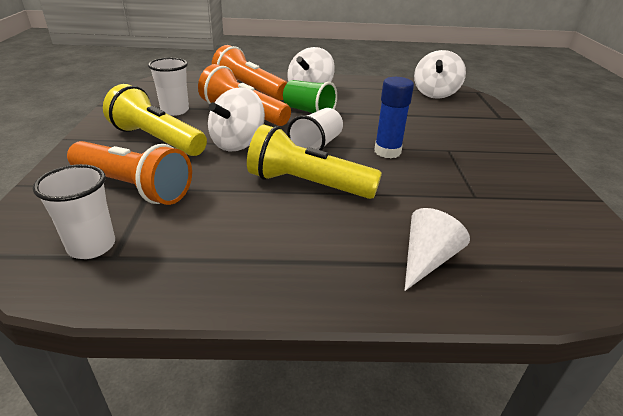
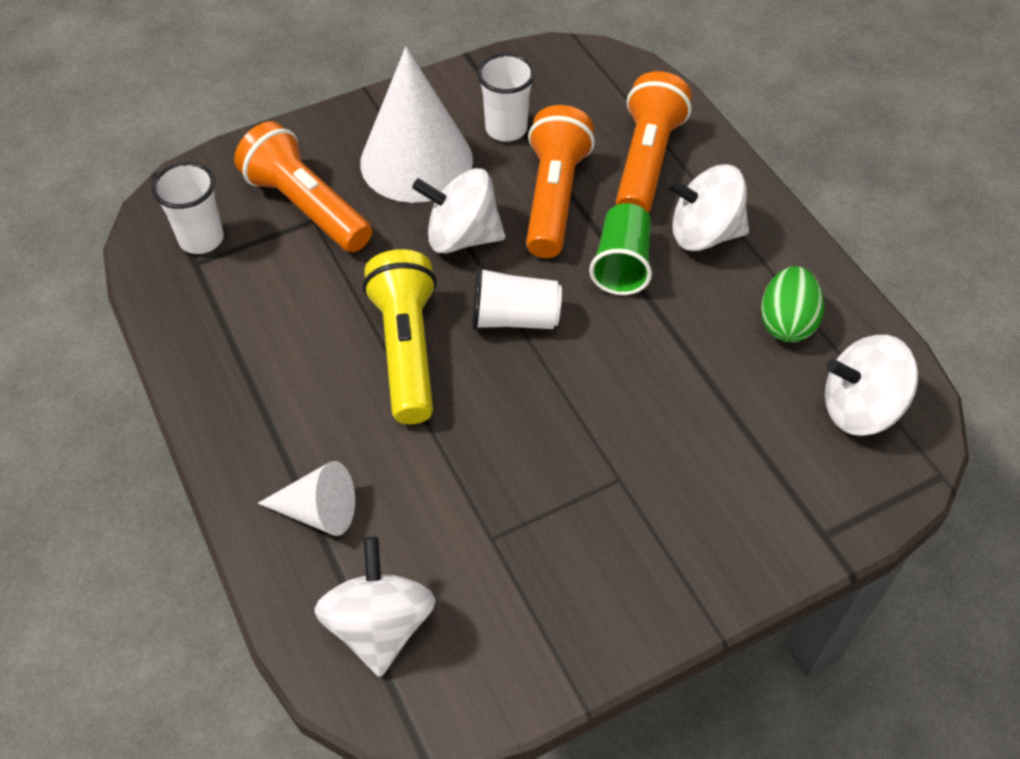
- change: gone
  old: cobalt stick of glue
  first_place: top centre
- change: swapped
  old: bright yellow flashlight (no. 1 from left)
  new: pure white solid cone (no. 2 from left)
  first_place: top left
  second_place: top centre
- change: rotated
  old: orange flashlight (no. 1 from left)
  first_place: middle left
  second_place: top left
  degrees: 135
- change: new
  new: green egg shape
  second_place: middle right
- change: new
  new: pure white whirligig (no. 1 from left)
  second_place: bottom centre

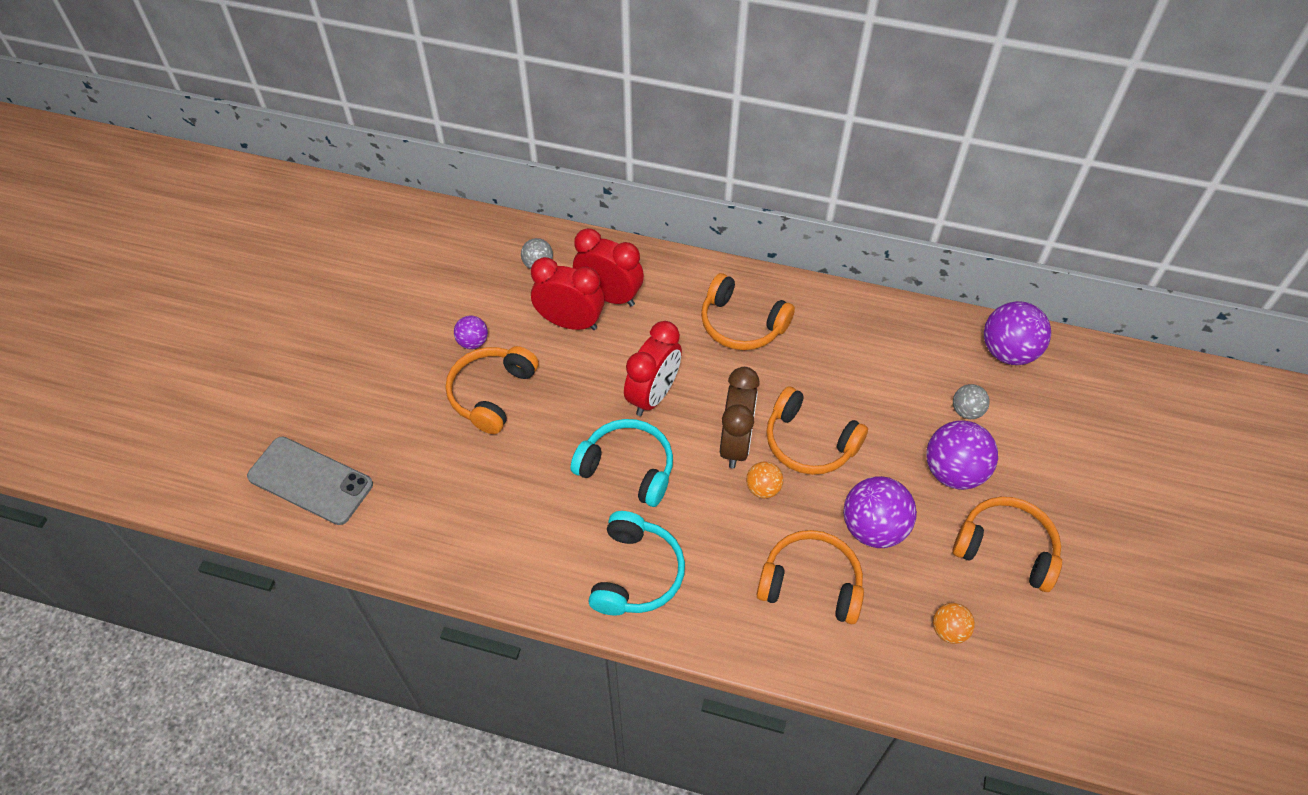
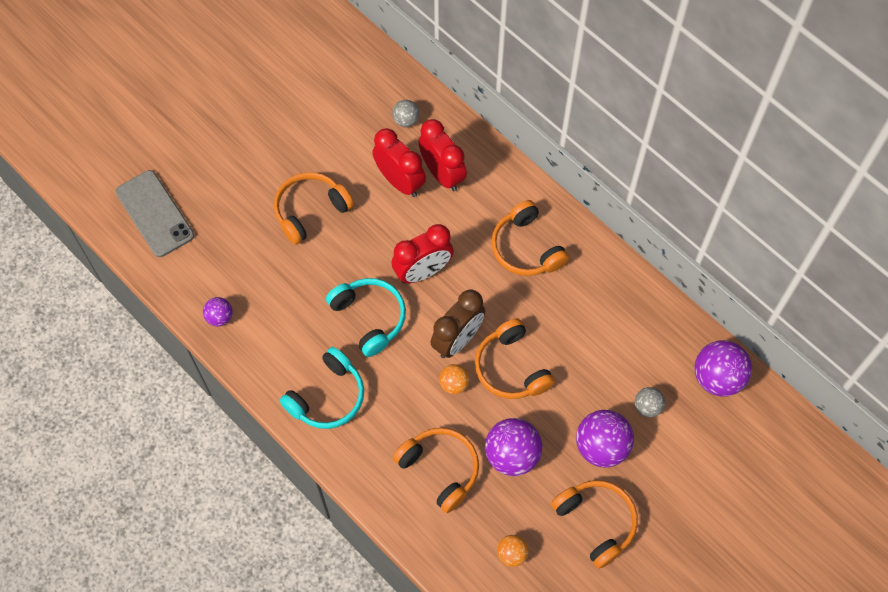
- change: shifted
  old: purple play ball (no. 1 from left)
  first_place: centre
  second_place: middle left

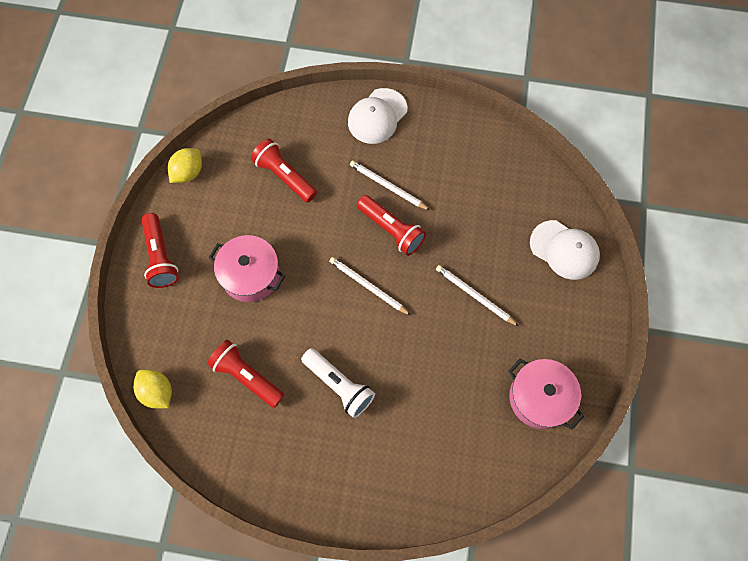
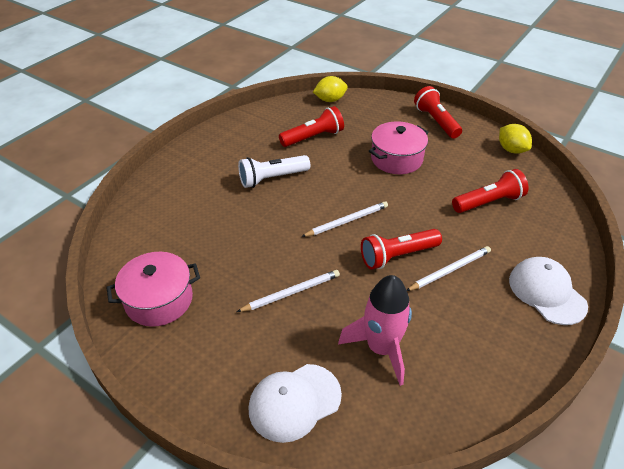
- change: rotated
  old: crimson flashlight (no. 1 from left in the first image)
  first_place: middle left
  second_place: top right
  degrees: 60
- change: new
  new: rose-pink spaceship
  second_place: bottom centre

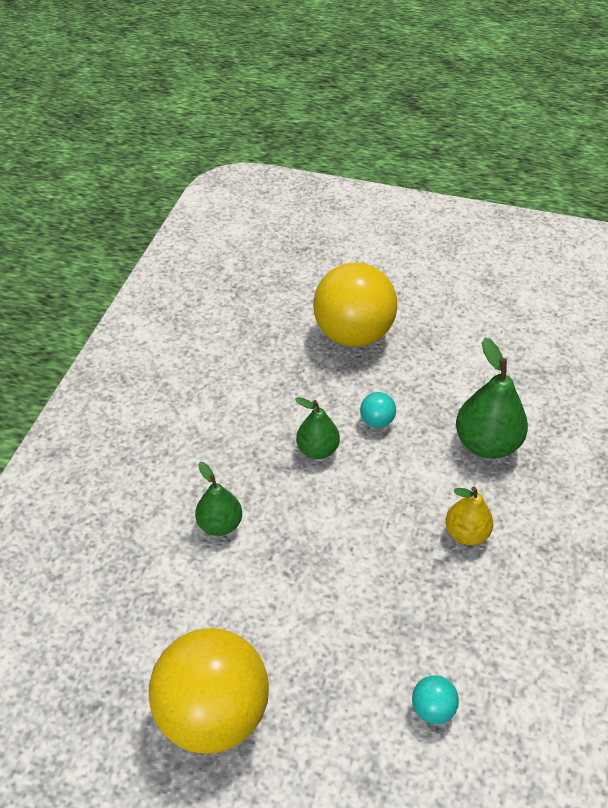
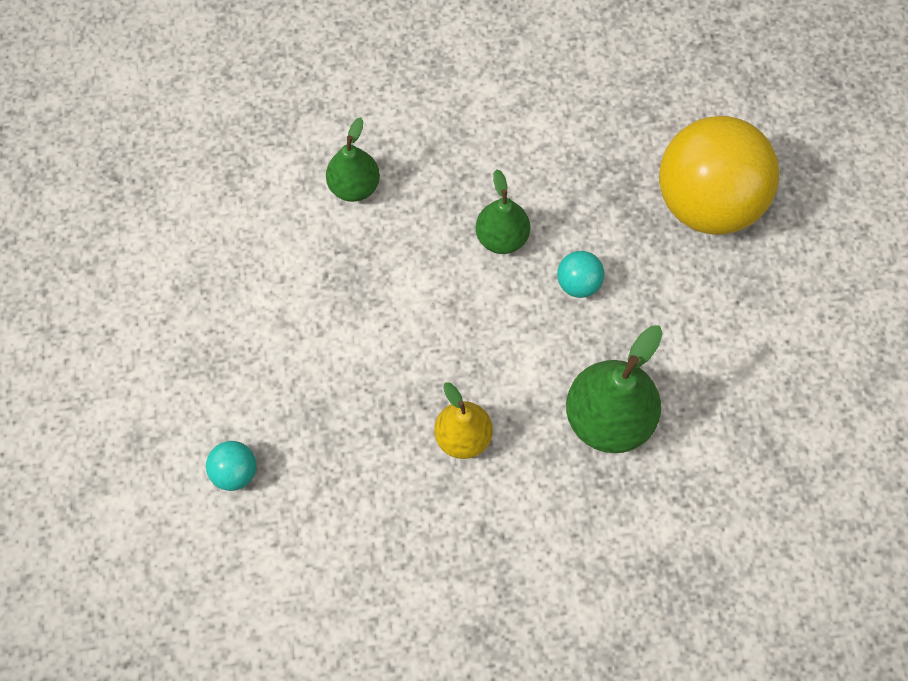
- change: gone
  old: bright yellow play ball (no. 1 from left)
  first_place: bottom centre

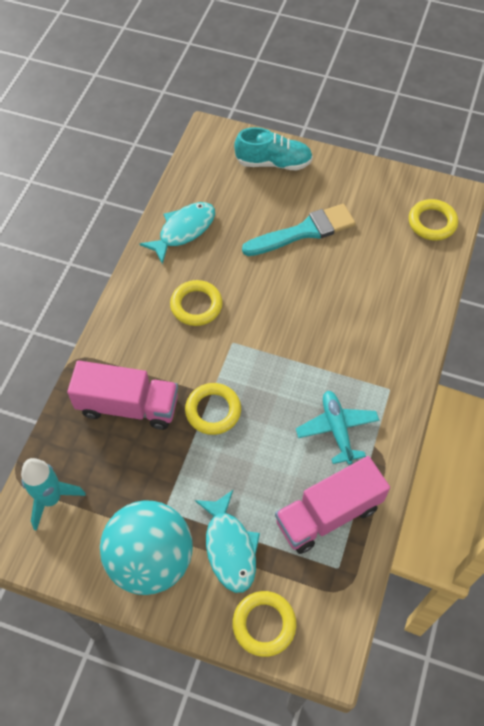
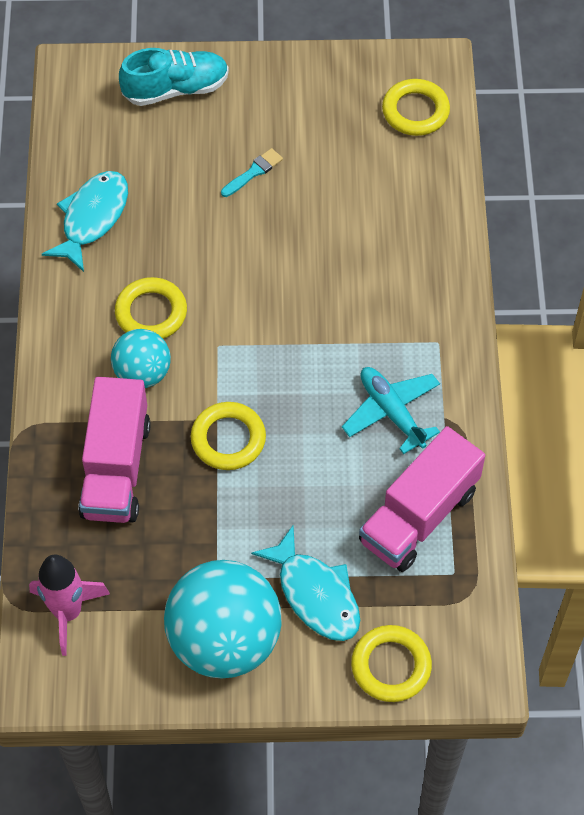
- change: scaled
  old: aqua paint brush
  first_place: top centre
  second_place: top centre
  factor: 0.46
- change: rotated
  old: rose-pink toy truck (no. 1 from left)
  first_place: middle left
  second_place: middle left
  degrees: 105
- change: repainted
  old: aqua spaceship
  new: rose-pink spaceship
  first_place: bottom left
  second_place: bottom left
- change: new
  new: aqua play ball (no. 1 from left)
  second_place: middle left

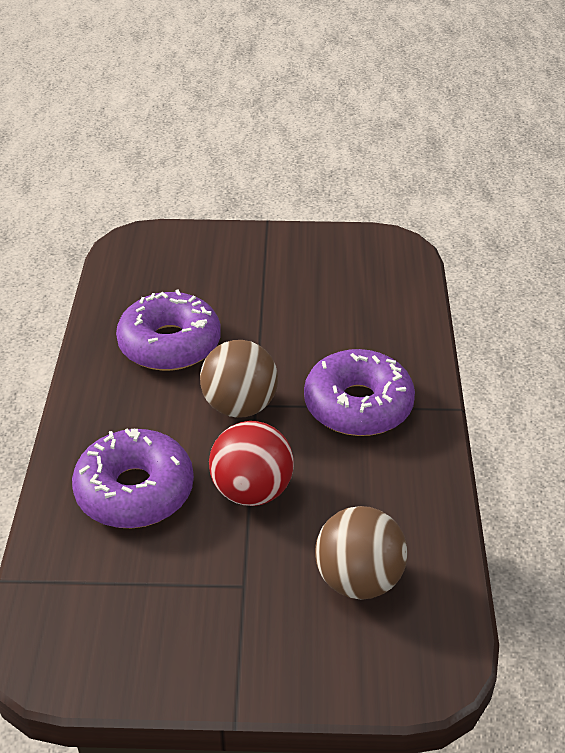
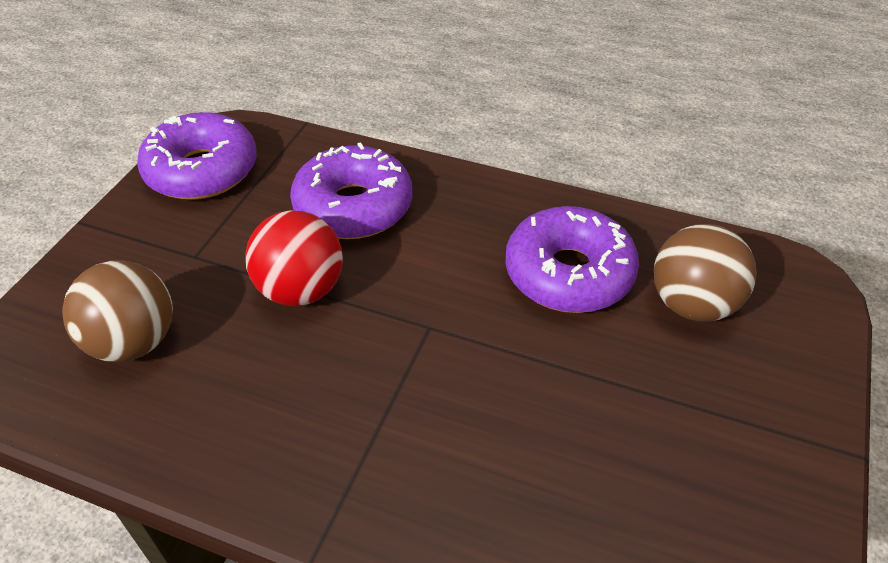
- change: shifted
  old: brown play ball (no. 1 from left in the first image)
  new: brown play ball (no. 2 from left)
  first_place: centre
  second_place: middle right
- change: shifted
  old: purple glazed donut (no. 3 from left in the first image)
  new: purple glazed donut (no. 1 from left)
  first_place: centre
  second_place: top left

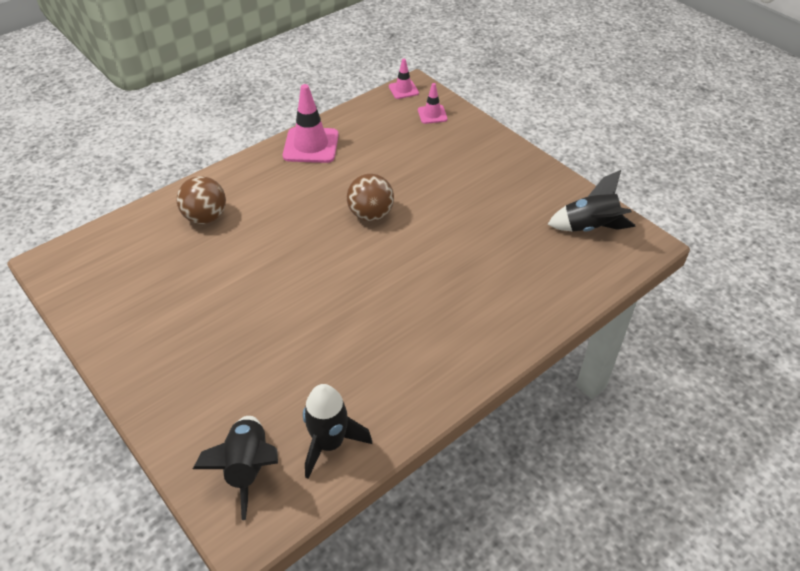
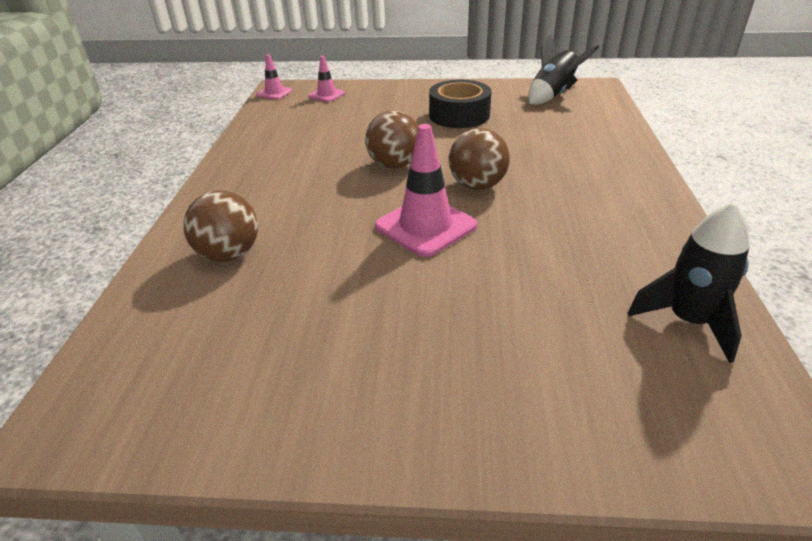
- change: shifted
  old: rose-pink safety cone (no. 1 from left in the first image)
  new: rose-pink safety cone (no. 3 from left)
  first_place: top centre
  second_place: centre
- change: gone
  old: ebony spaceship (no. 1 from left)
  first_place: bottom left
- change: new
  new: ebony roll of tape
  second_place: top centre
- change: new
  new: brown play ball (no. 3 from left)
  second_place: top centre

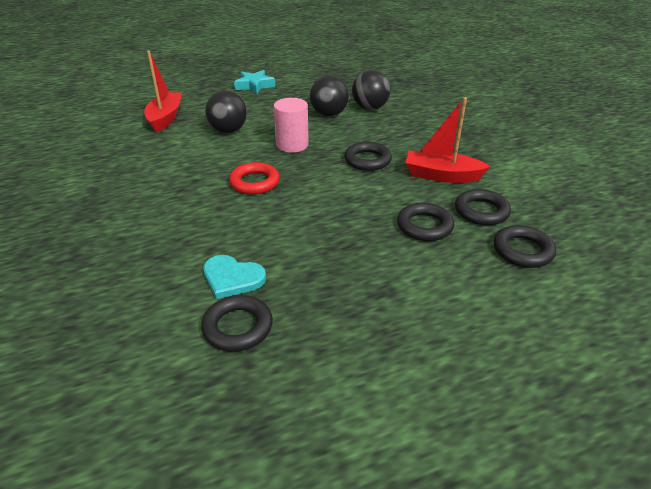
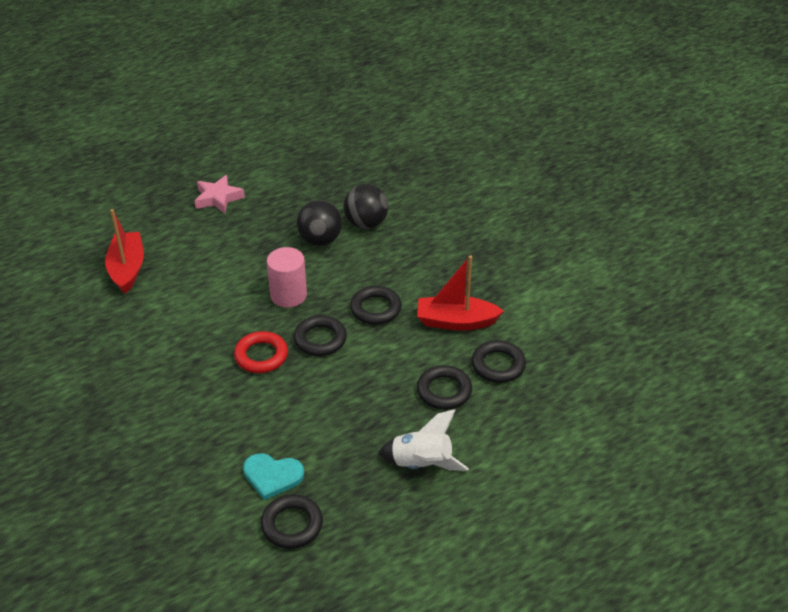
- change: repainted
  old: aqua five-pointed star
  new: rose-pink five-pointed star
  first_place: top centre
  second_place: top left
- change: gone
  old: ebony play ball (no. 1 from left)
  first_place: top centre
- change: shifted
  old: ebony torus (no. 5 from left in the first image)
  new: ebony torus (no. 2 from left)
  first_place: middle right
  second_place: centre
- change: new
  new: pure white spaceship
  second_place: bottom centre

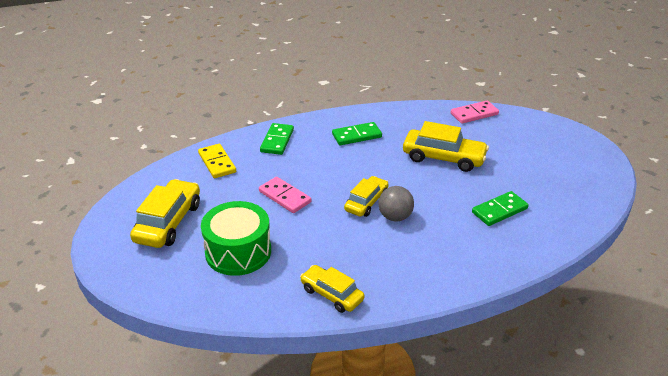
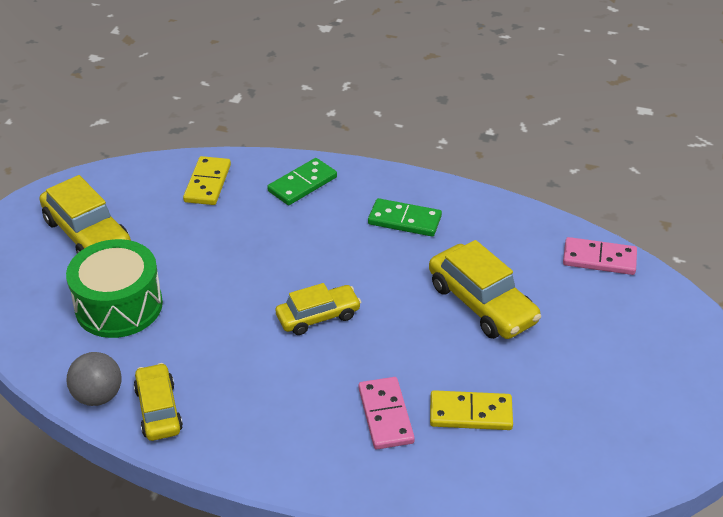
- change: shifted
  old: rose-pink domino (no. 1 from left)
  first_place: centre
  second_place: bottom centre
- change: rotated
  old: bright yellow toy car (no. 1 from left)
  first_place: middle left
  second_place: middle left
  degrees: 90
- change: shifted
  old: grey play ball
  first_place: centre
  second_place: bottom left
- change: repainted
  old: green domino (no. 3 from left)
  new: bright yellow domino (no. 2 from left)
  first_place: middle right
  second_place: bottom centre

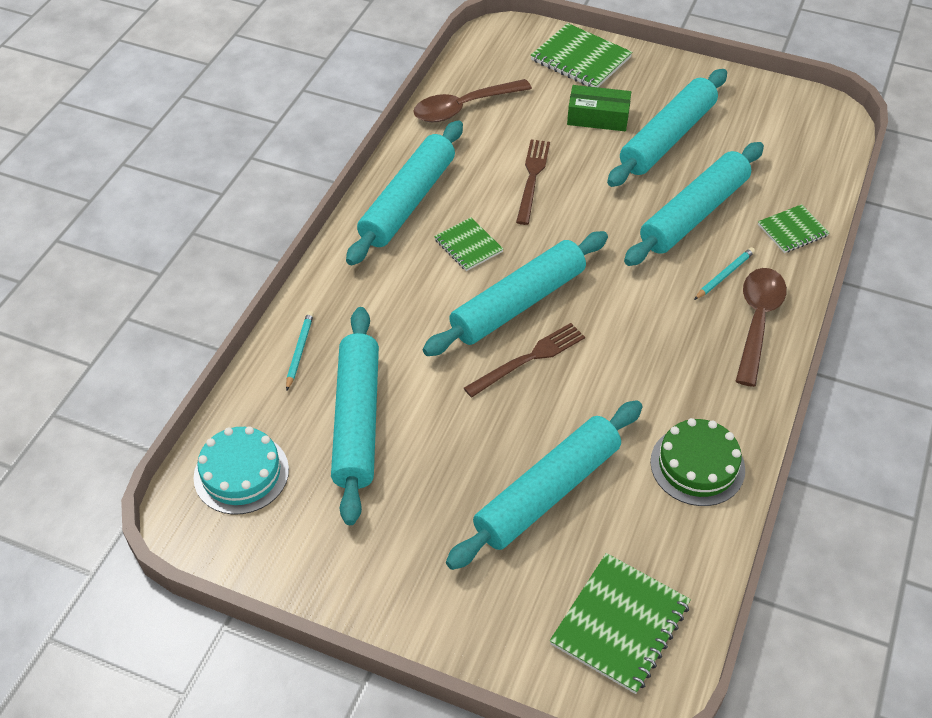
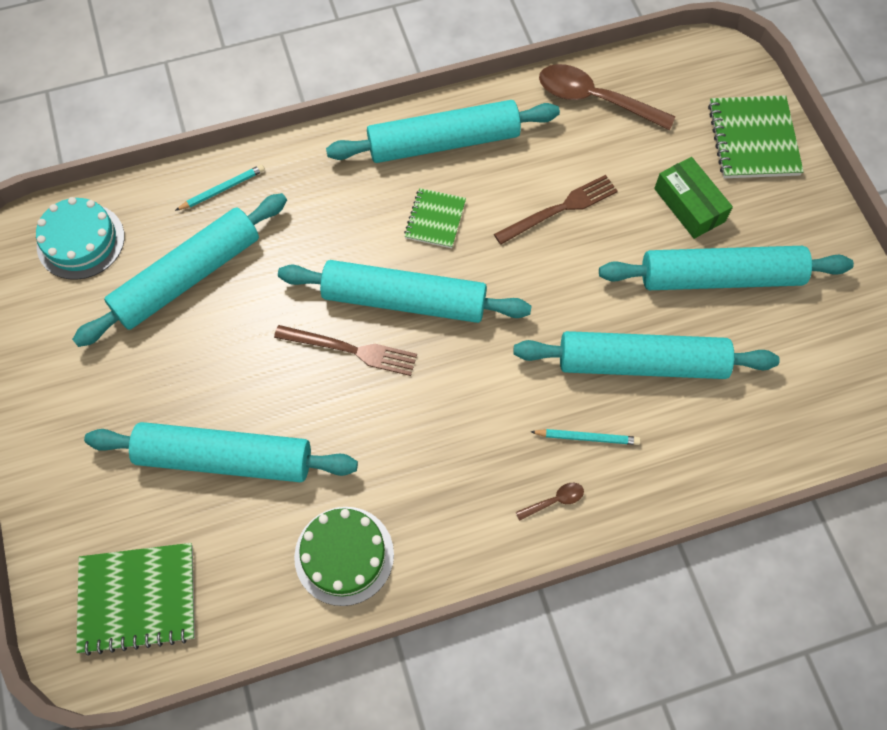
- change: gone
  old: green exercise book (no. 4 from left)
  first_place: top right
- change: scaled
  old: brown teaspoon (no. 2 from left in the first image)
  first_place: middle right
  second_place: bottom centre
  factor: 0.43

